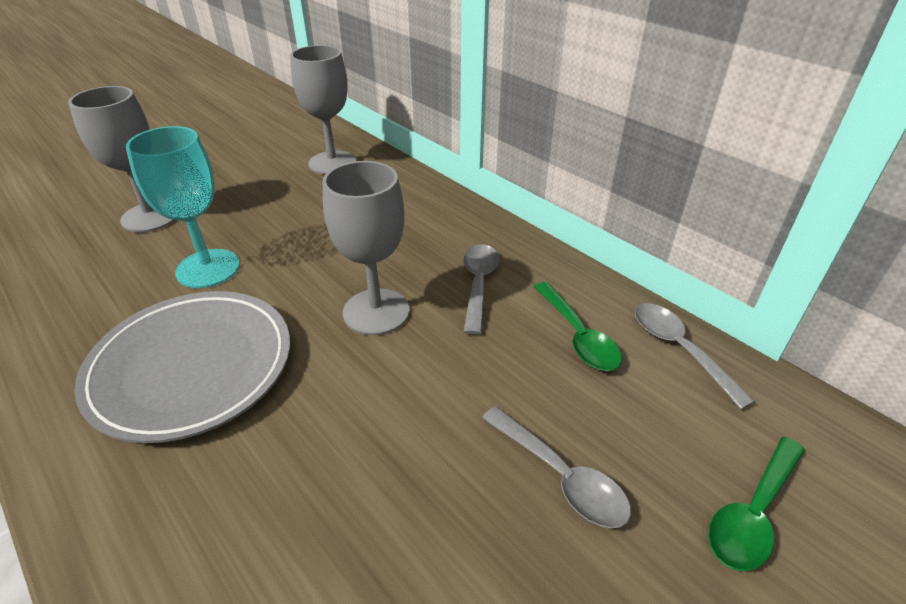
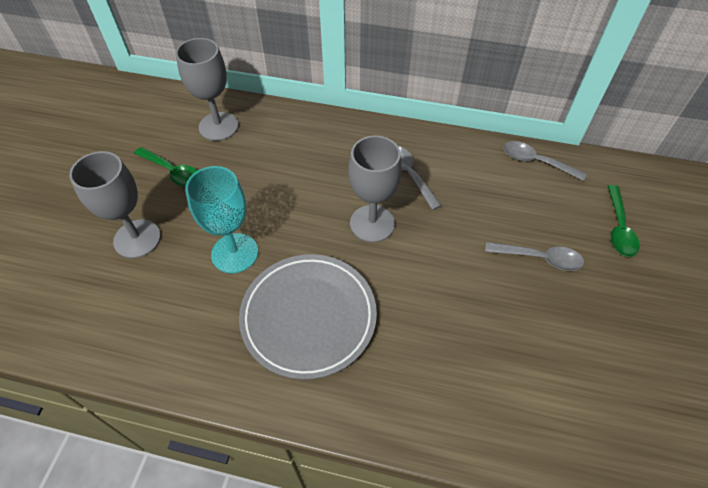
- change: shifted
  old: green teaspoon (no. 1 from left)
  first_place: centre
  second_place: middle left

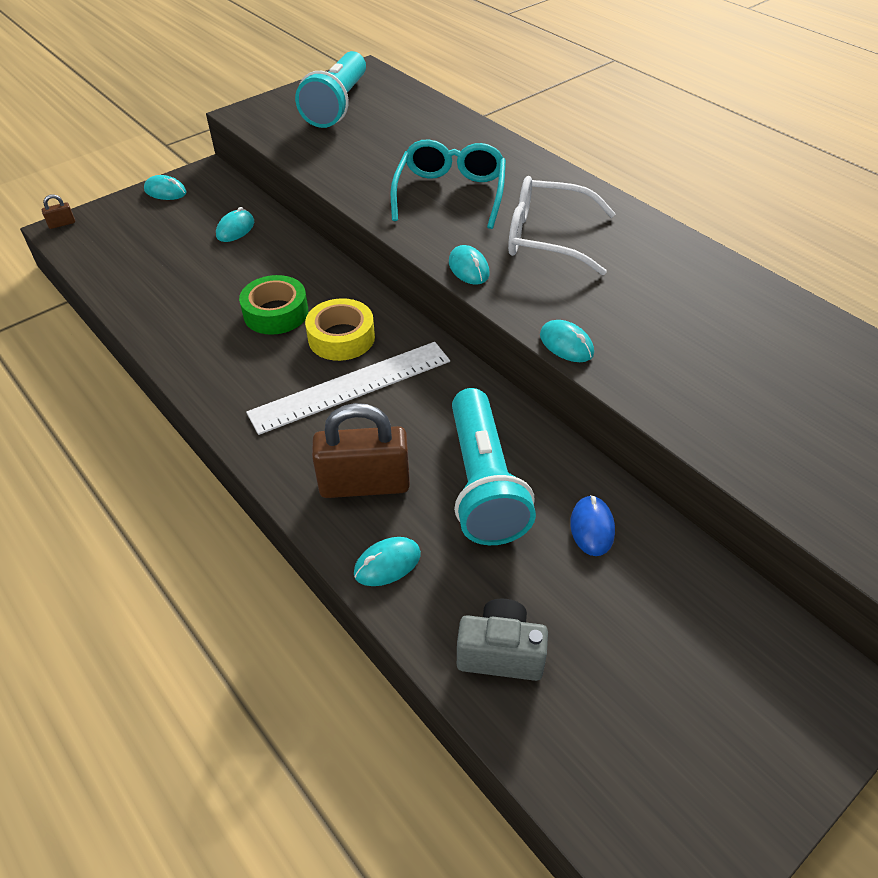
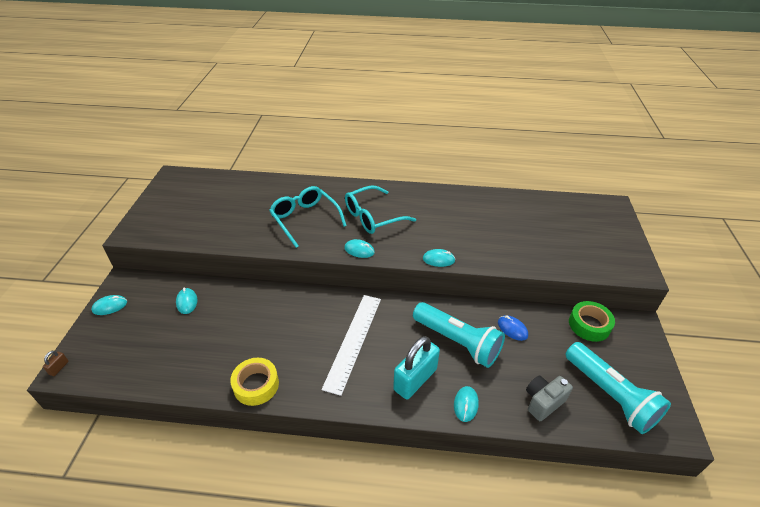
- change: shifted
  old: aqua flashlight (no. 1 from left in the first image)
  new: aqua flashlight (no. 2 from left)
  first_place: top centre
  second_place: bottom right
- change: repainted
  old: pure white glasses
  new: aqua glasses (no. 2 from left)
  first_place: top centre
  second_place: centre
- change: shifted
  old: green roll of tape
  first_place: middle left
  second_place: middle right
- change: shifted
  old: bright yellow roll of tape
  first_place: centre
  second_place: bottom centre
- change: repainted
  old: brown lock (no. 2 from left)
  new: aqua lock
  first_place: centre
  second_place: bottom centre

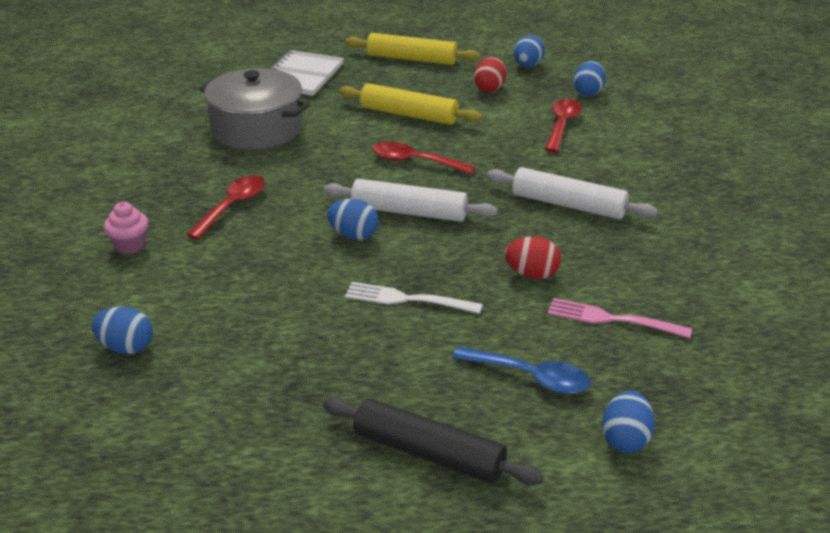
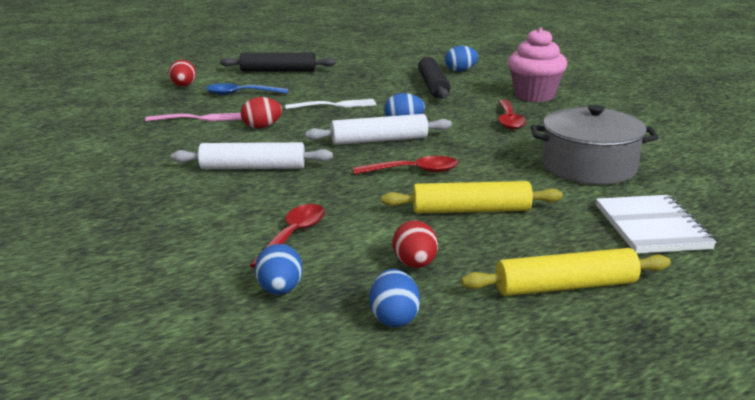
- change: rotated
  old: crimson teaspoon (no. 3 from left in the first image)
  first_place: top right
  second_place: centre
  degrees: -150
- change: scaled
  old: rose-pink muffin
  first_place: middle left
  second_place: top right
  factor: 1.94
- change: repainted
  old: cobalt egg shape (no. 5 from left)
  new: crimson egg shape (no. 1 from left)
  first_place: bottom right
  second_place: top left
- change: new
  new: ebony pastry roller (no. 2 from left)
  second_place: top centre

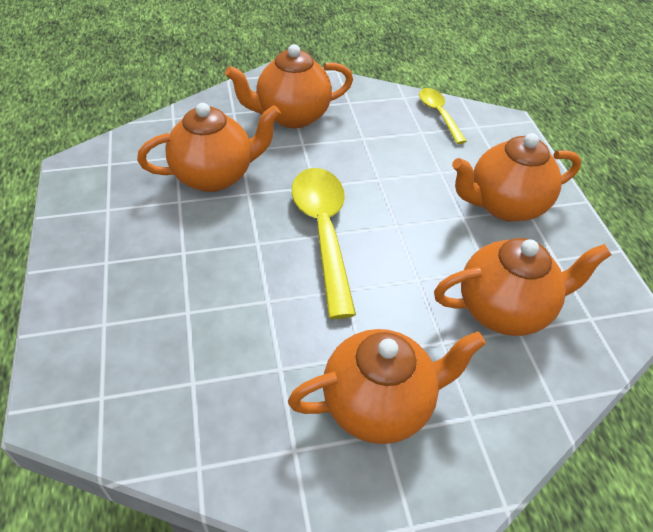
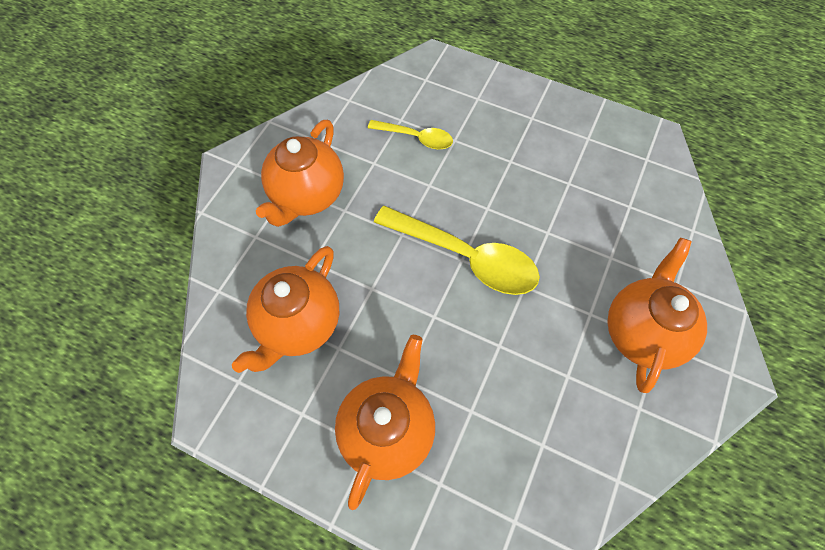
- change: shifted
  old: bright yellow teaspoon (no. 2 from left in the first image)
  new: bright yellow teaspoon (no. 1 from left)
  first_place: top right
  second_place: top centre
- change: gone
  old: orange tea pot (no. 1 from left)
  first_place: top left

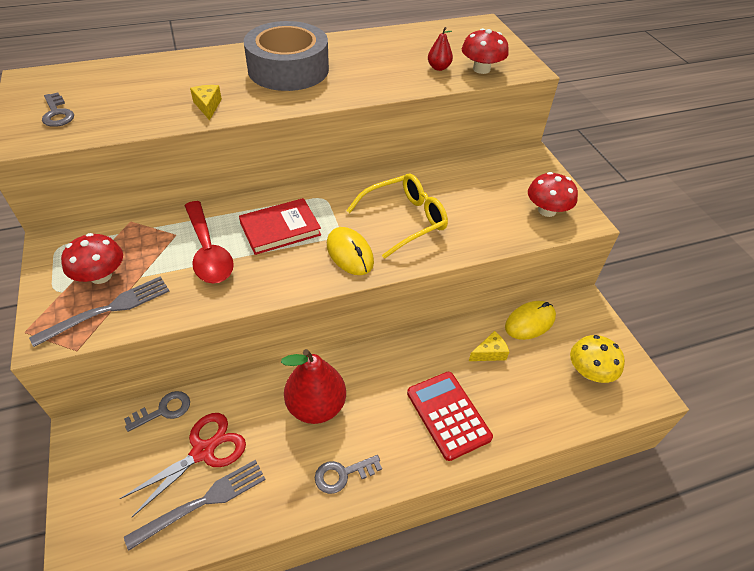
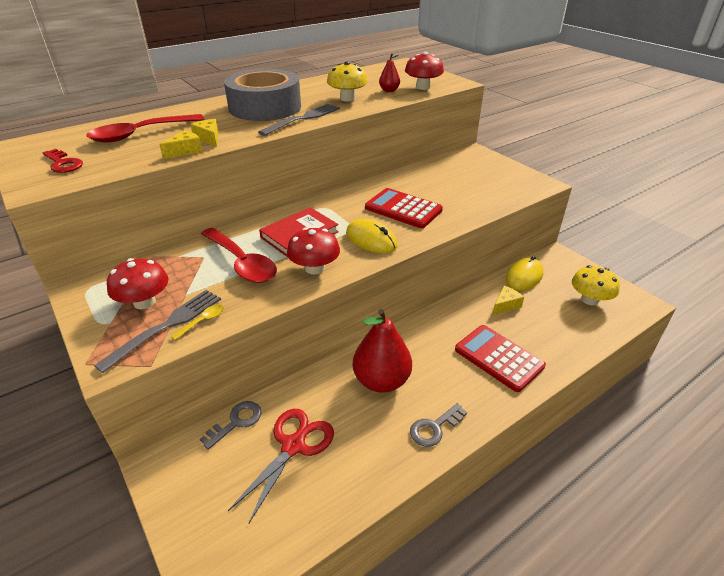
- change: repainted
  old: grey door key (no. 1 from left)
  new: crimson door key
  first_place: top left
  second_place: top left
- change: shifted
  old: crimson mushroom (no. 3 from left in the first image)
  new: crimson mushroom (no. 2 from left)
  first_place: middle right
  second_place: centre
- change: swapped
  old: bright yellow glasses
  new: crimson adding machine (no. 1 from left)
  first_place: centre
  second_place: centre
- change: shifted
  old: grey fork (no. 2 from left)
  first_place: bottom left
  second_place: top centre
- change: new
  new: bright yellow mushroom (no. 1 from left)
  second_place: top centre
- change: new
  new: crimson teaspoon (no. 1 from left)
  second_place: top left
- change: new
  new: bright yellow cheese wedge (no. 1 from left)
  second_place: top left
- change: new
  new: bright yellow teaspoon
  second_place: middle left

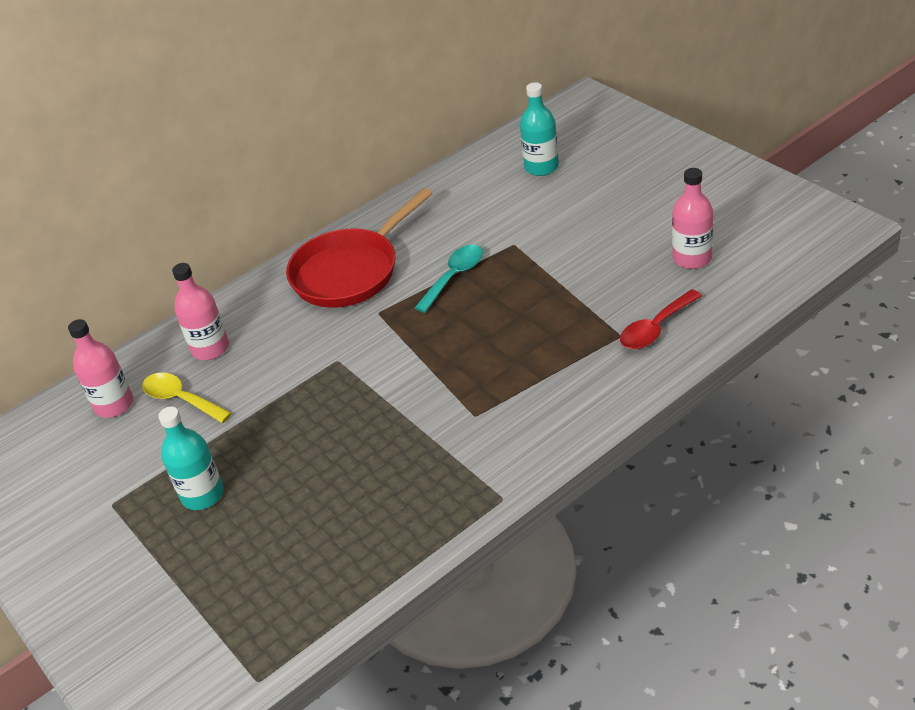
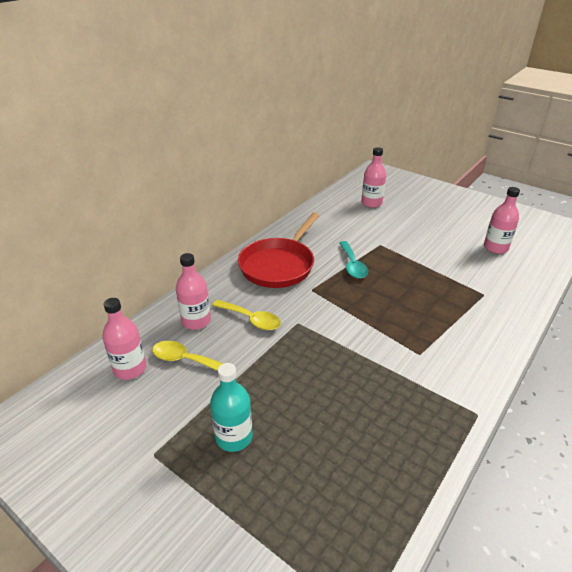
- change: repainted
  old: aqua drink bottle (no. 2 from left)
  new: rose-pink drink bottle (no. 3 from left)
  first_place: top centre
  second_place: top centre
- change: rotated
  old: aqua teaspoon
  first_place: centre
  second_place: centre
  degrees: 150
- change: gone
  old: crimson teaspoon
  first_place: middle right
- change: new
  new: bright yellow teaspoon (no. 2 from left)
  second_place: centre

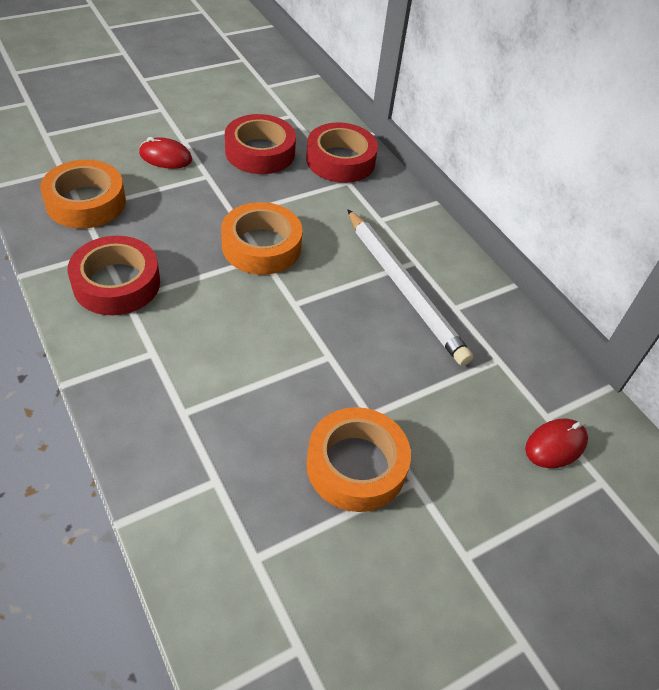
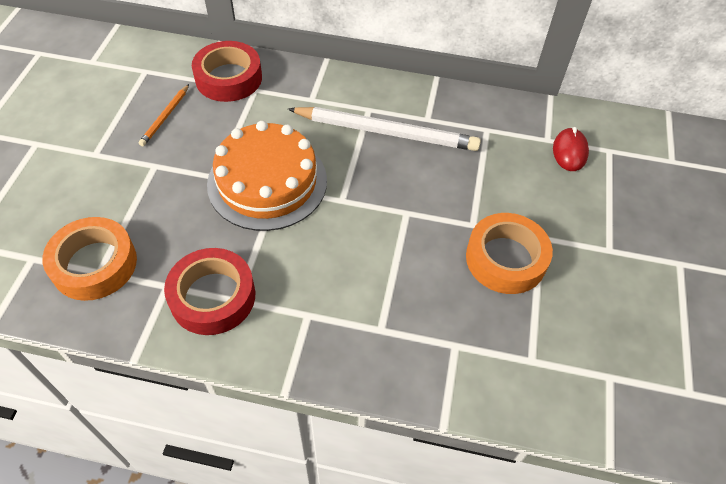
- change: swapped
  old: crimson roll of tape (no. 2 from left)
  new: orange wooden pencil
  first_place: top centre
  second_place: top left
- change: gone
  old: crimson mouse (no. 1 from left)
  first_place: top left
- change: swapped
  old: orange roll of tape (no. 2 from left)
  new: orange layer cake
  first_place: centre
  second_place: centre

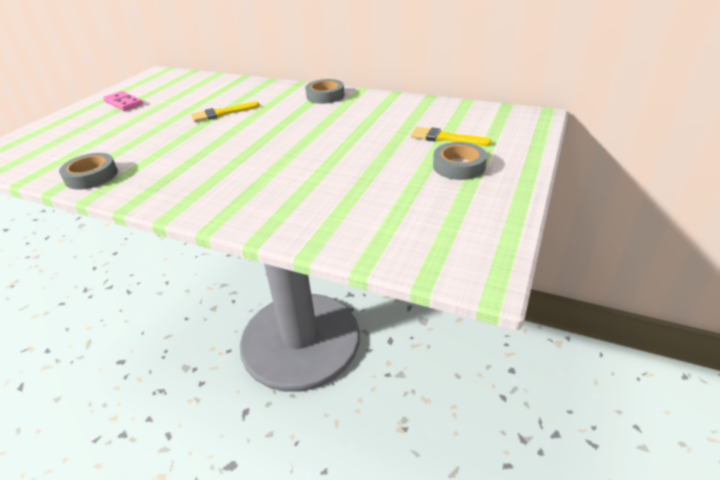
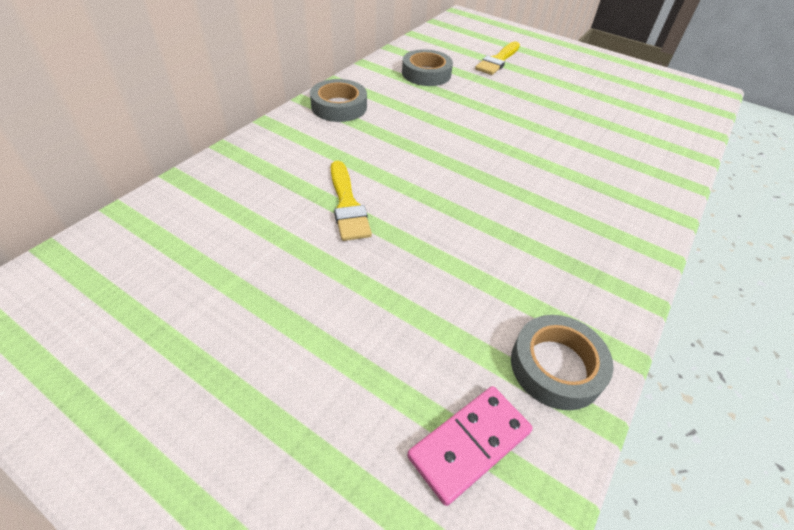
- change: shifted
  old: rose-pink domino
  first_place: top left
  second_place: bottom centre
- change: shifted
  old: grey roll of tape (no. 3 from left in the first image)
  new: grey roll of tape (no. 2 from left)
  first_place: centre
  second_place: top centre

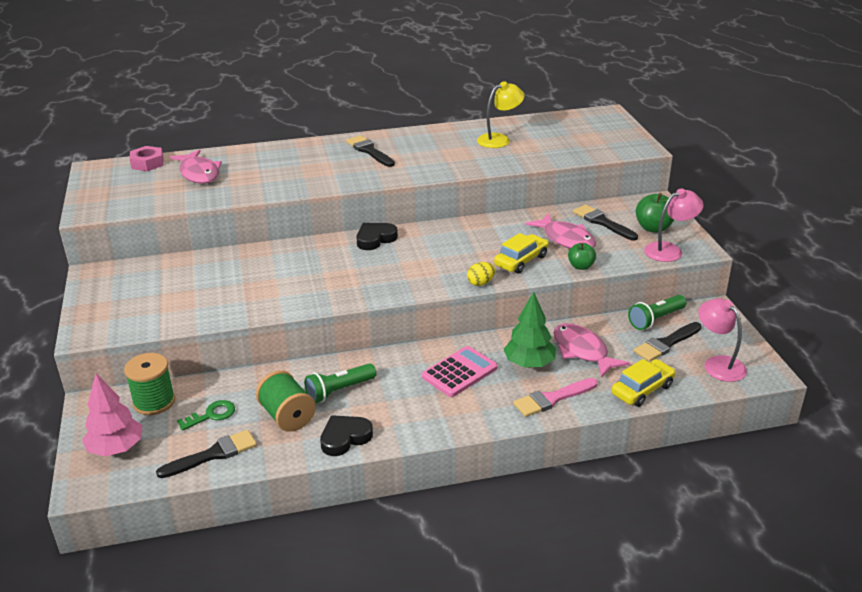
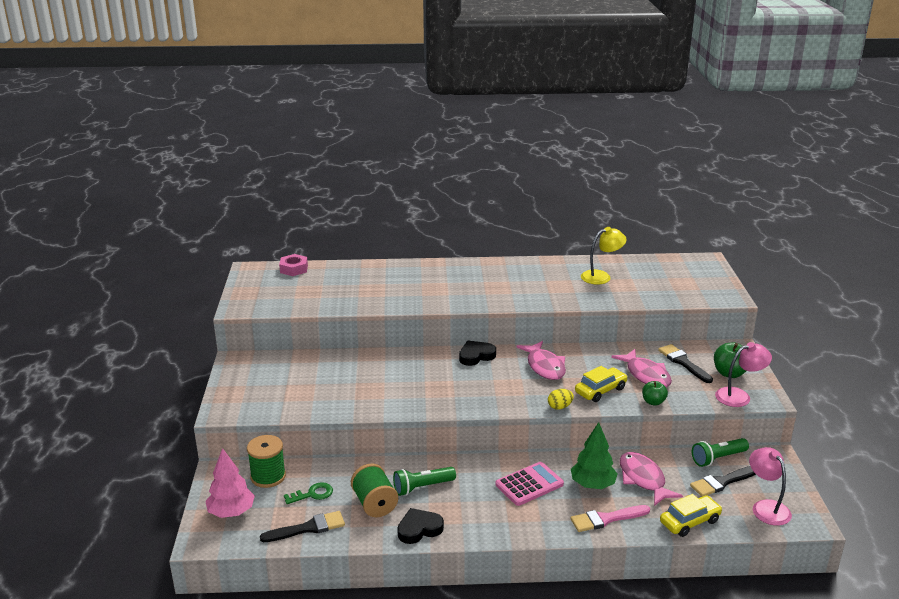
- change: gone
  old: ebony paint brush (no. 2 from left)
  first_place: top centre
- change: shifted
  old: rose-pink fish figure (no. 1 from left)
  first_place: top left
  second_place: centre

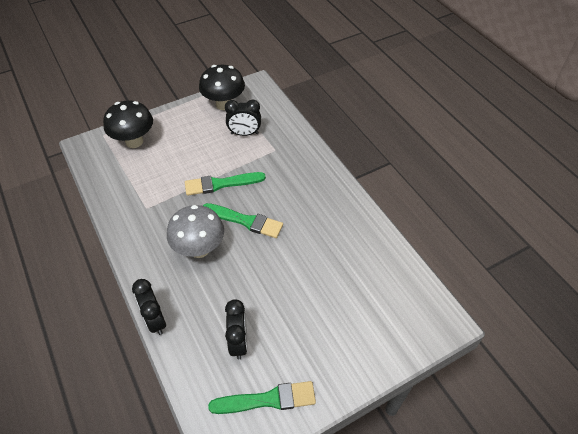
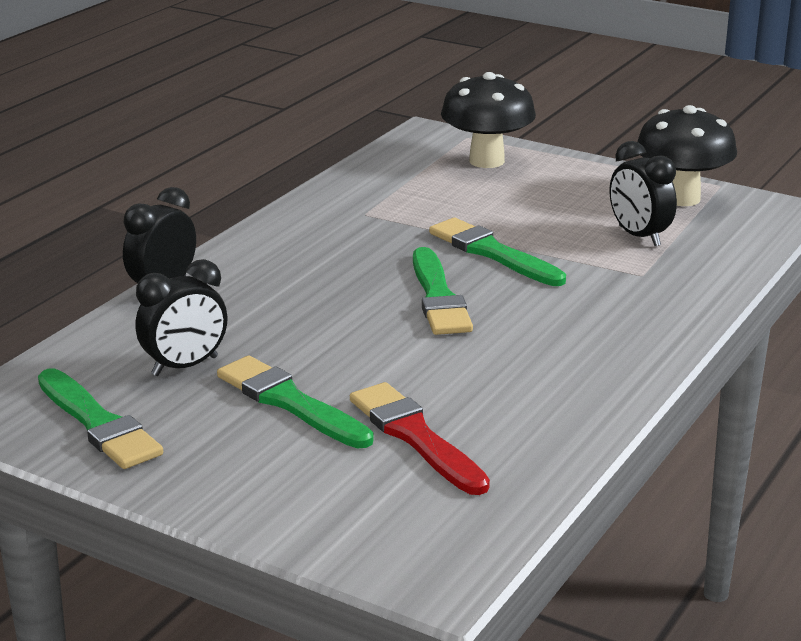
- change: gone
  old: grey mushroom
  first_place: centre
- change: new
  new: green paint brush (no. 2 from left)
  second_place: centre
- change: new
  new: crimson paint brush
  second_place: bottom centre

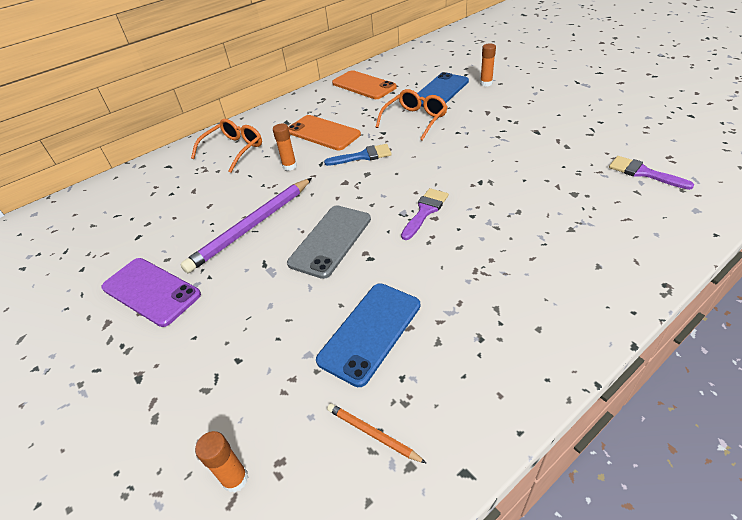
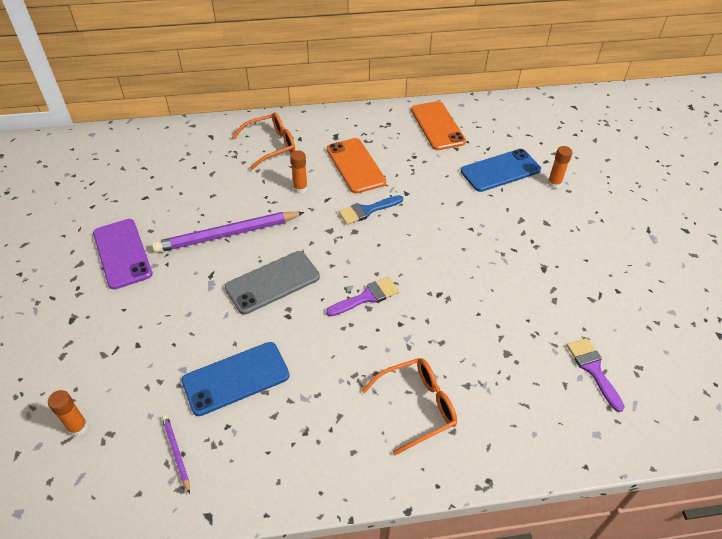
- change: shifted
  old: orange glasses (no. 2 from left)
  first_place: top centre
  second_place: bottom centre
- change: rotated
  old: cobalt paint brush
  first_place: top centre
  second_place: centre
  degrees: 135
- change: repainted
  old: orange wooden pencil
  new: purple wooden pencil (no. 1 from left)
  first_place: bottom centre
  second_place: bottom left

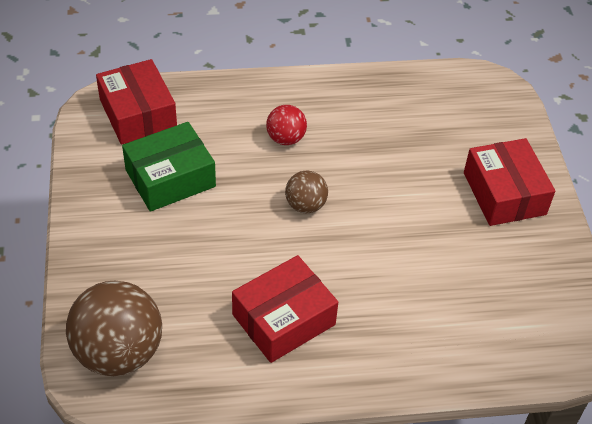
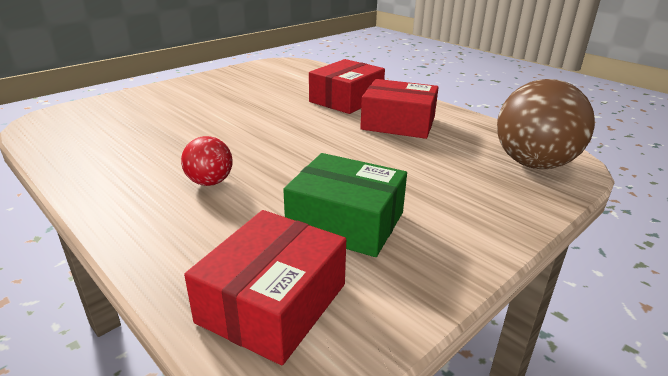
- change: shifted
  old: crimson package (no. 3 from left in the first image)
  new: crimson package (no. 2 from left)
  first_place: middle right
  second_place: top centre
- change: gone
  old: brown play ball (no. 2 from left)
  first_place: centre

